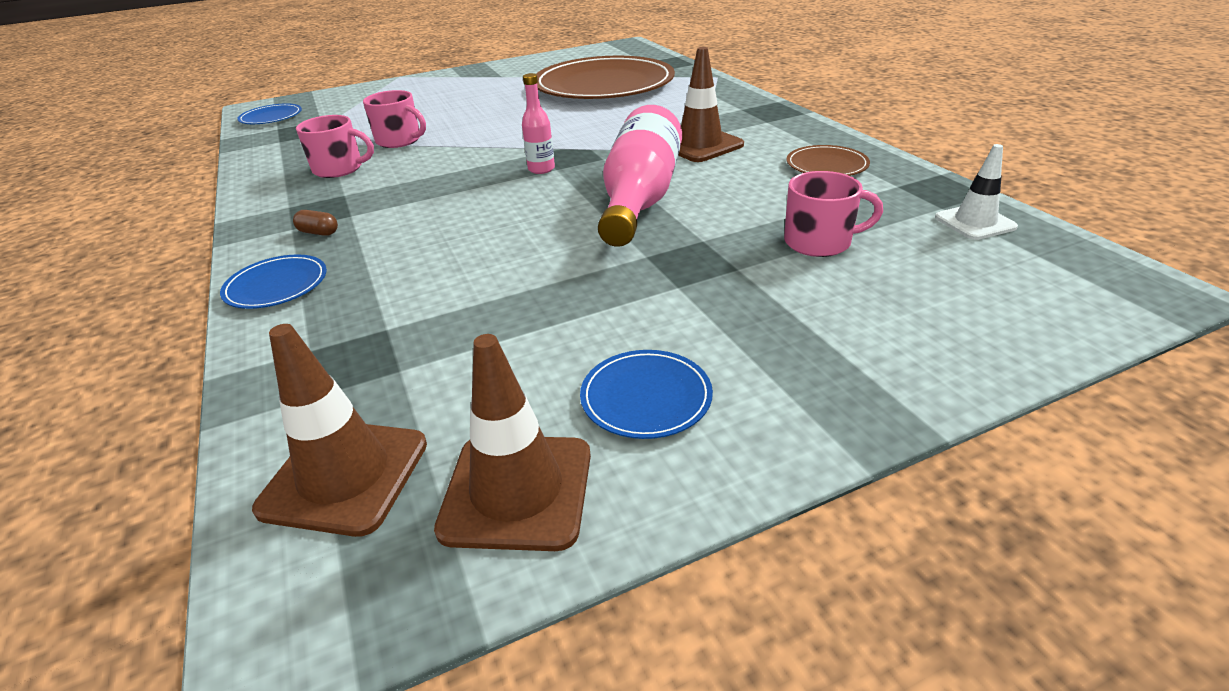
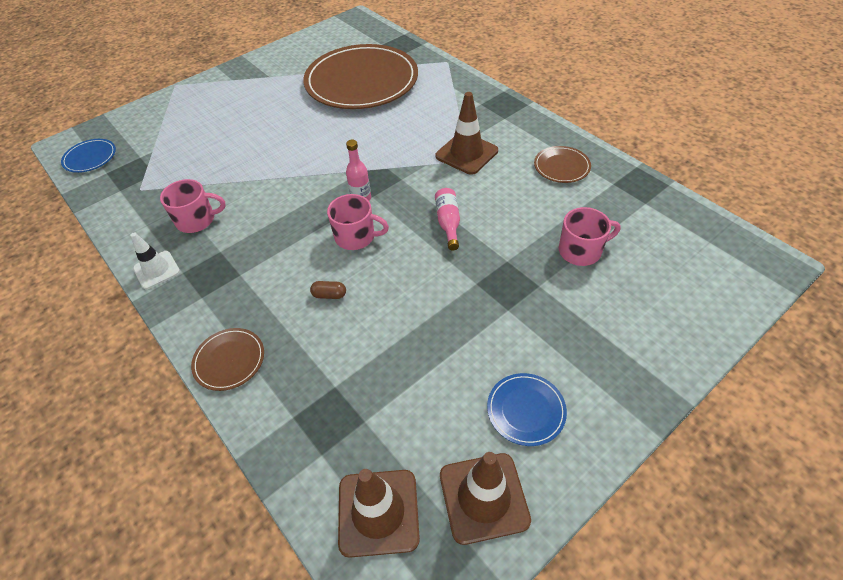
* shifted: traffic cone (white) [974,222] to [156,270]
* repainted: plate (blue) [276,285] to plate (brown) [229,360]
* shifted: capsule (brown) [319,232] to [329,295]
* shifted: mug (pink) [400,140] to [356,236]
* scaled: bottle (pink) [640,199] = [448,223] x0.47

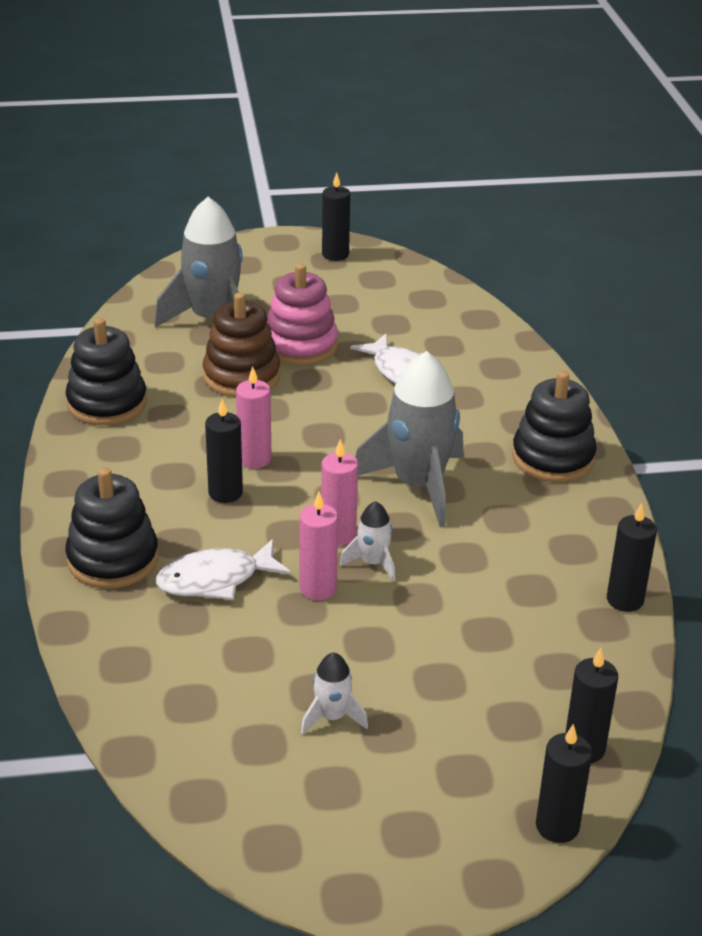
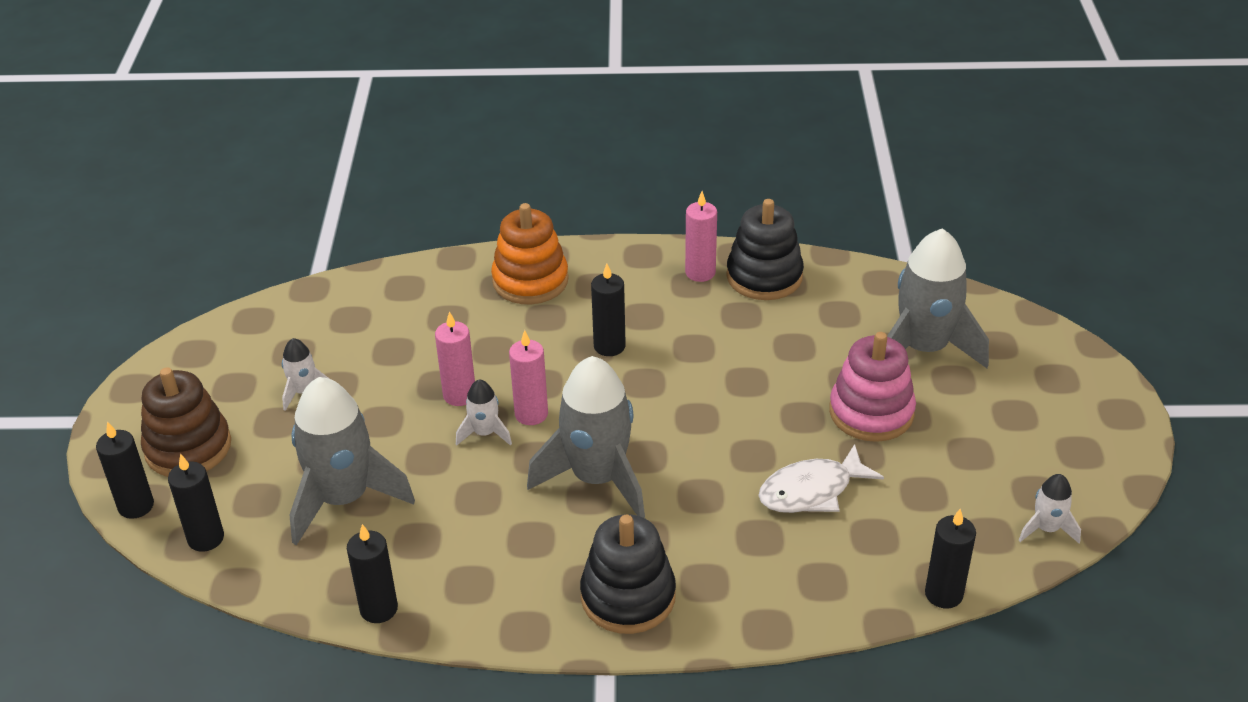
* shifted: stacking toy (brown) [241,376] to [188,447]
* new: rocket (grey) [344,498]
* repainted: stacking toy (black) [113,559] to stacking toy (orange) [530,281]
* shifted: candle (pink) [254,459] to [700,273]
* shifted: candle (black) [335,254] to [943,594]
* new: rocket (white) [1046,529]
* gone: fish (white) [216,579]

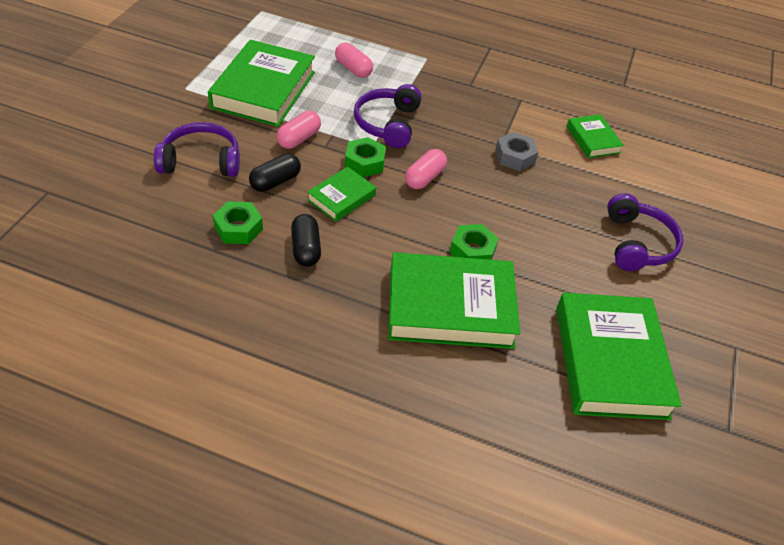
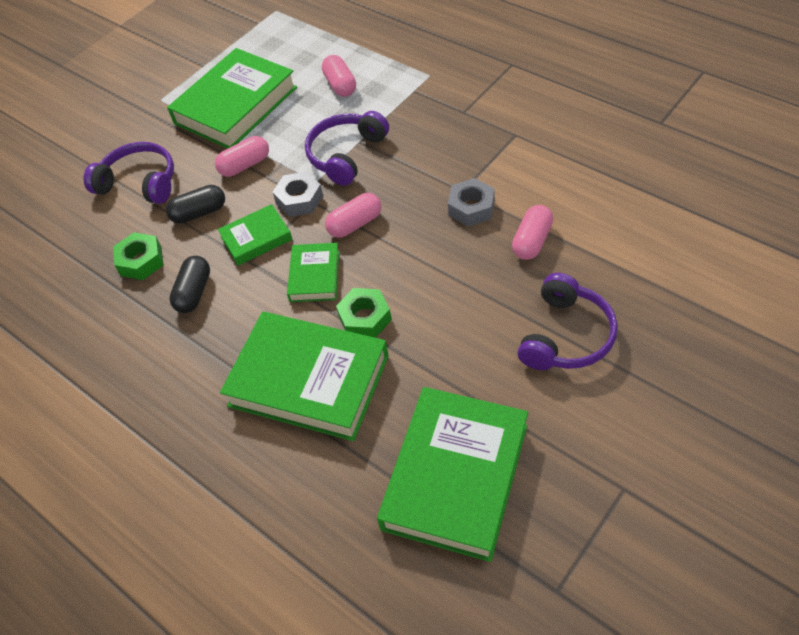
* repainted: nut (green) [364,162] to nut (grey) [299,199]
* shifted: book (green) [593,140] to [315,276]
* new: capsule (pink) [532,241]

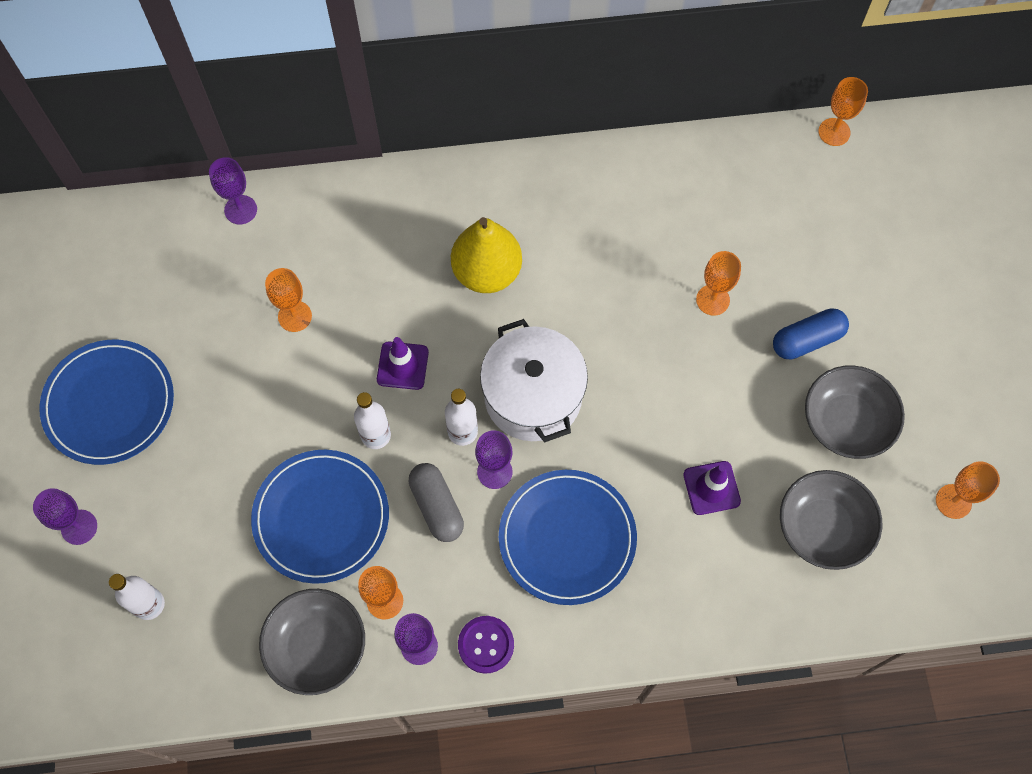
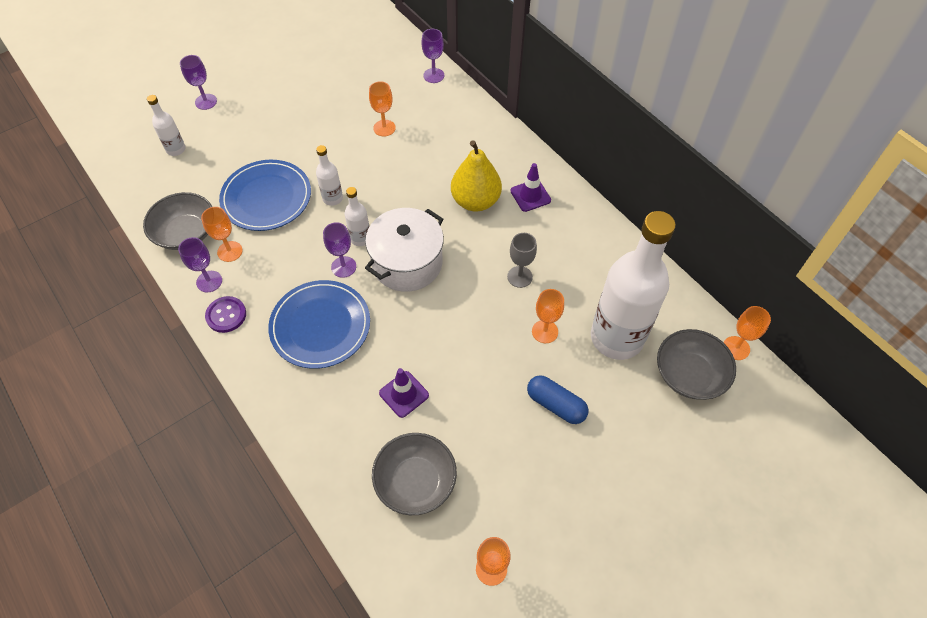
* new: goblet (grey) [519,277]
* shifted: traffic cone (purple) [402,366] to [530,195]
* new: bottle (white) [616,337]
* shifted: bowl (grey) [846,422] to [689,374]
* gone: plate (blue) [109,404]
* gone: capsule (grey) [437,506]

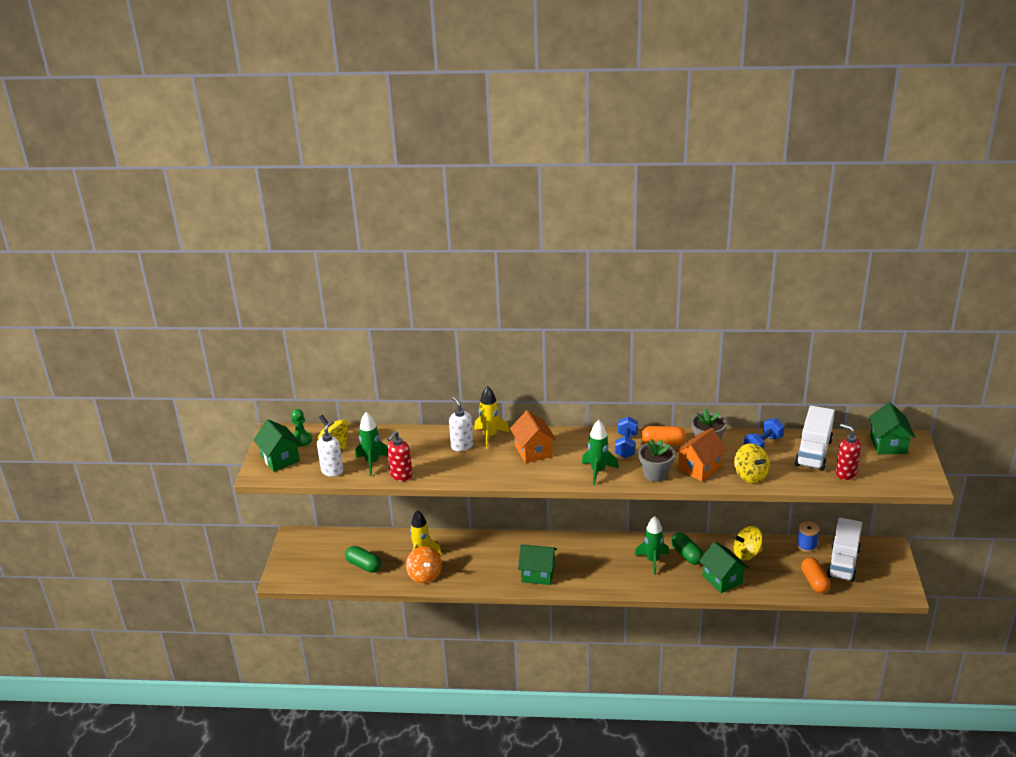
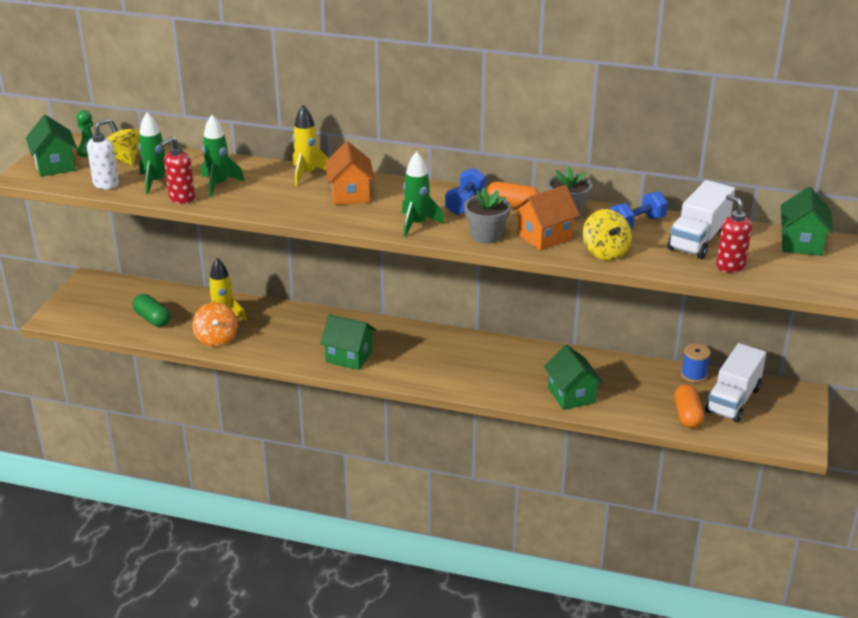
* shifted: rocket (green) [653,561] to [219,185]
* gone: soap dispenser (white) [462,446]
* gone: capsule (green) [686,555]
* gone: spinning top (yellow) [747,554]

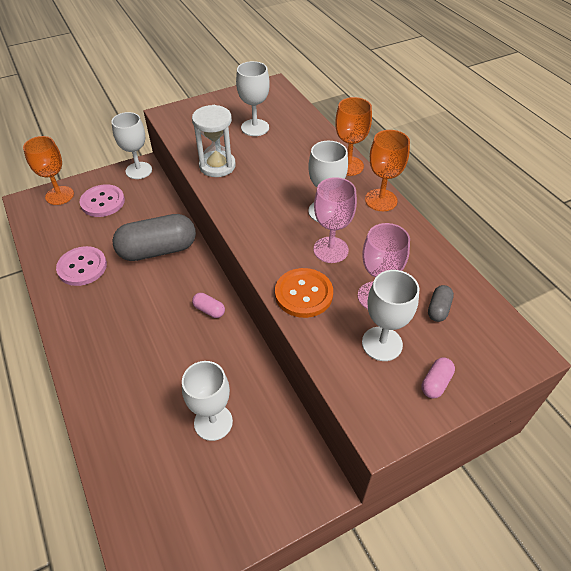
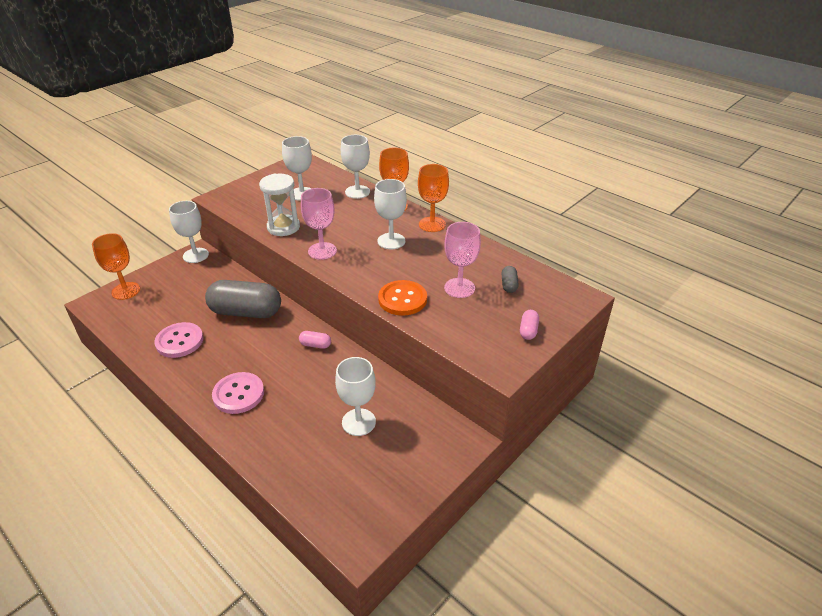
* rotated: capsule (grey) [158,250] = [246,312] 45 degrees clockwise
* shifted: button (pink) [103,202] to [238,394]
* shifted: goblet (pink) [330,250] to [322,251]
* shifted: goblet (white) [382,343] to [357,192]

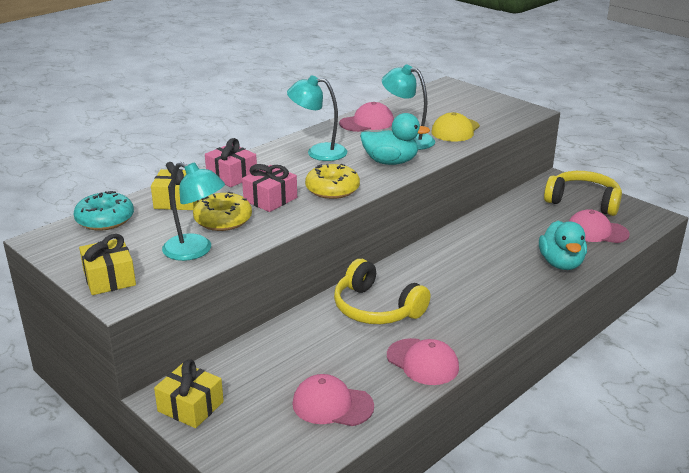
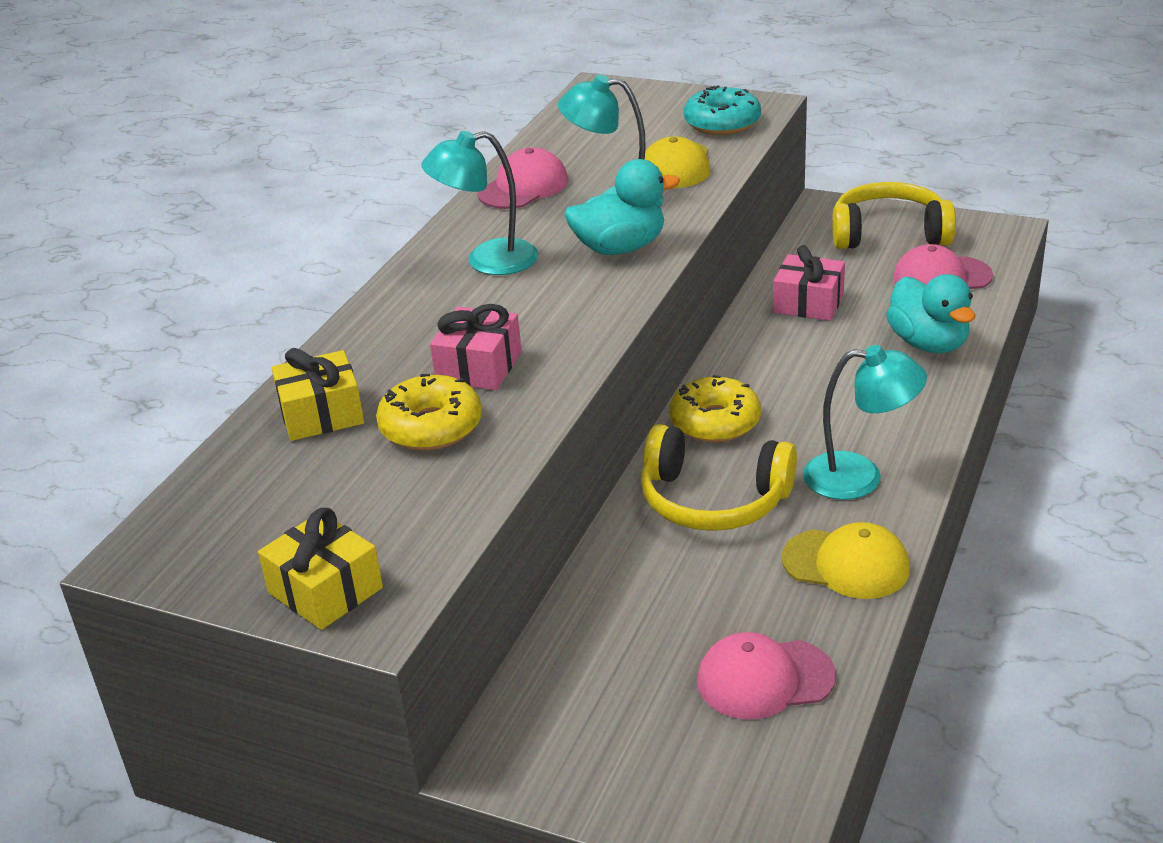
* shifted: donut (yellow) [332,189] to [715,422]
* shifted: donut (turquoise) [105,219] to [722,123]
* shifted: gift (pink) [232,176] to [808,303]
* repainted: cap (pink) [422,362] to cap (yellow) [846,564]
* shifted: lamp (turquoise) [196,251] to [859,477]
* gone: gift (yellow) [190,406]

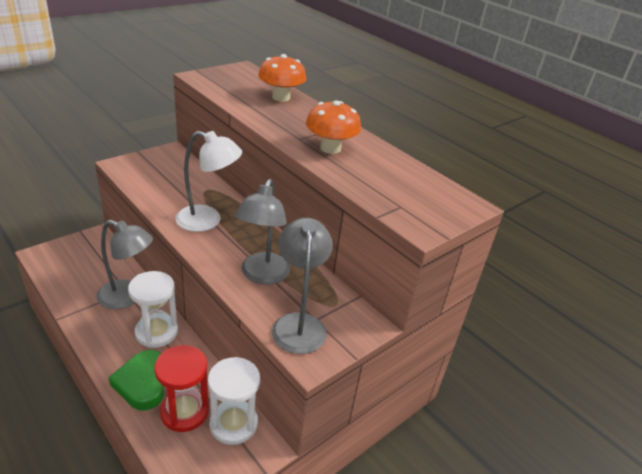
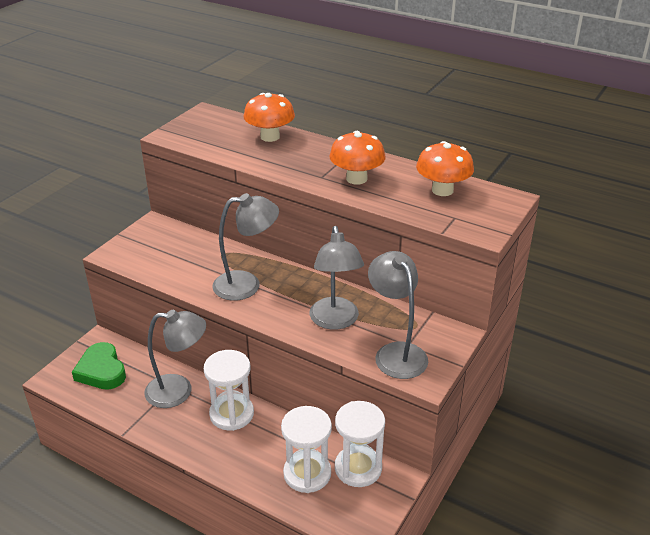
* shifted: heart (green) [142,383] to [101,371]
* repainted: lamp (white) [208,220] to lamp (grey) [247,285]
* repainted: hourglass (red) [184,411] to hourglass (white) [307,473]
* new: mushroom (orange) [442,190]

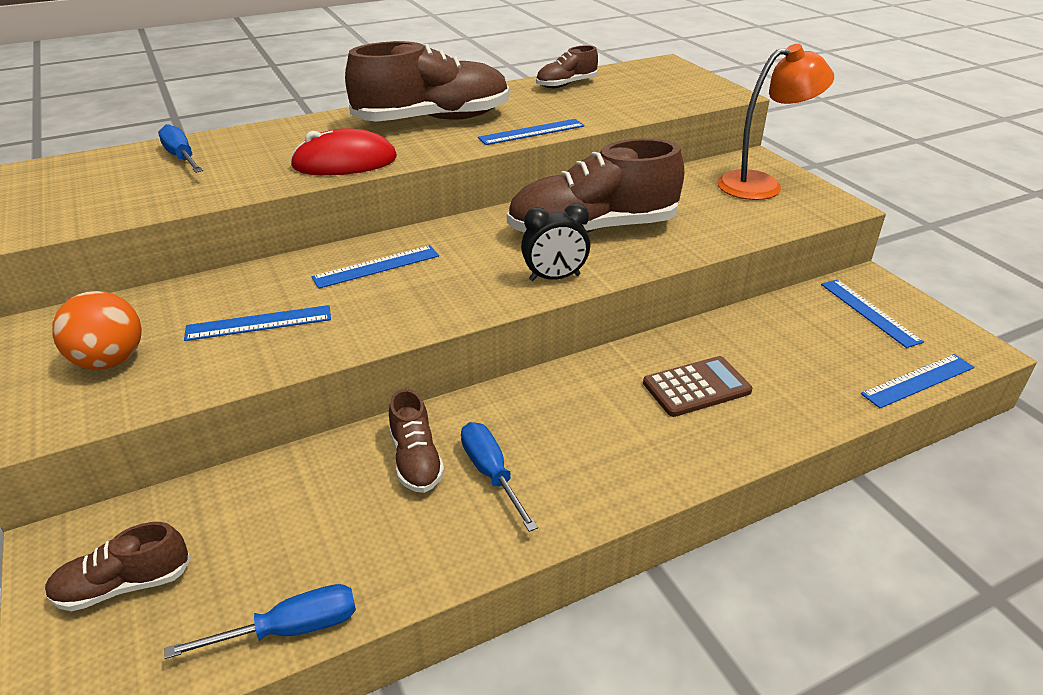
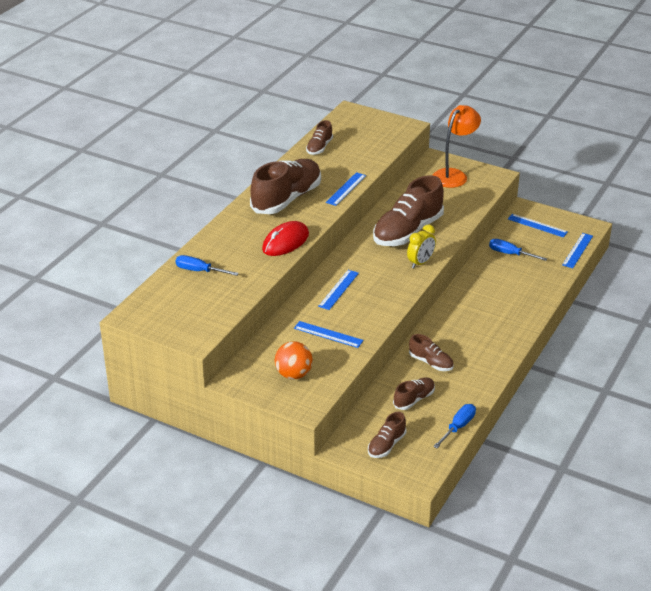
* rotated: ruler (blue) [259,323] = [328,334] 75 degrees clockwise
* new: shoe (brown) [414,399]
* repainted: clock (black) [554,278] to clock (yellow) [420,263]
* shifted: screwdriver (blue) [491,473] to [510,254]
* gone: calculator (brown) [696,387]

